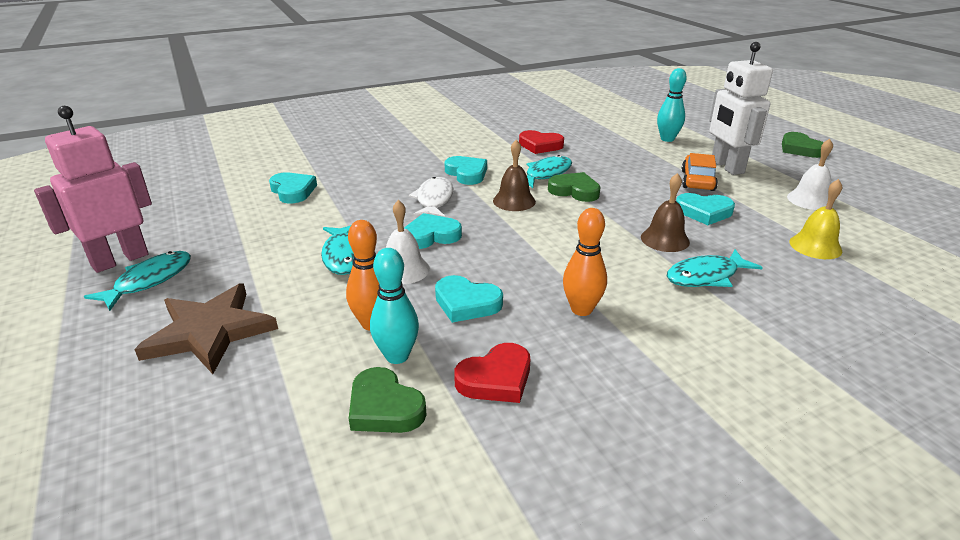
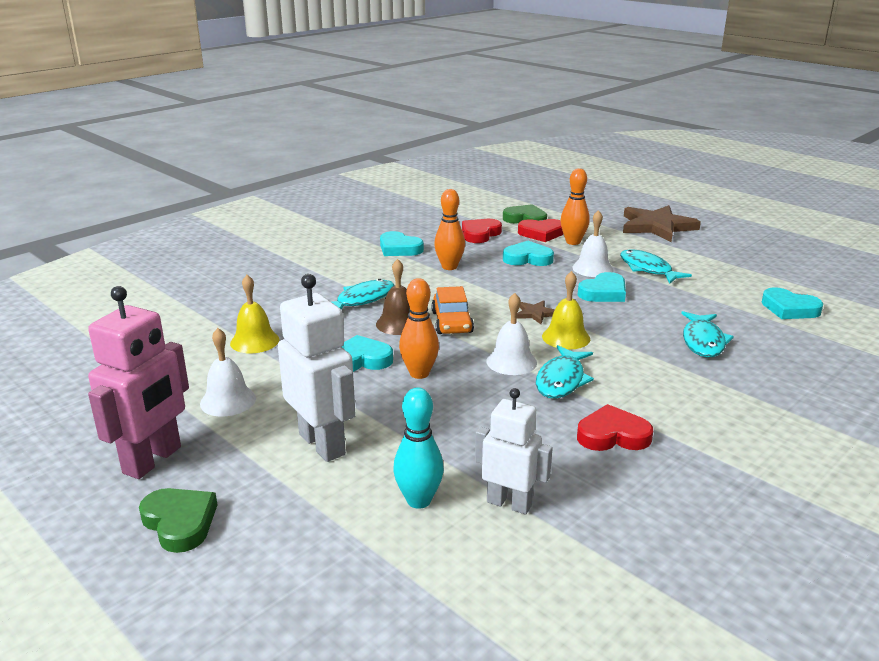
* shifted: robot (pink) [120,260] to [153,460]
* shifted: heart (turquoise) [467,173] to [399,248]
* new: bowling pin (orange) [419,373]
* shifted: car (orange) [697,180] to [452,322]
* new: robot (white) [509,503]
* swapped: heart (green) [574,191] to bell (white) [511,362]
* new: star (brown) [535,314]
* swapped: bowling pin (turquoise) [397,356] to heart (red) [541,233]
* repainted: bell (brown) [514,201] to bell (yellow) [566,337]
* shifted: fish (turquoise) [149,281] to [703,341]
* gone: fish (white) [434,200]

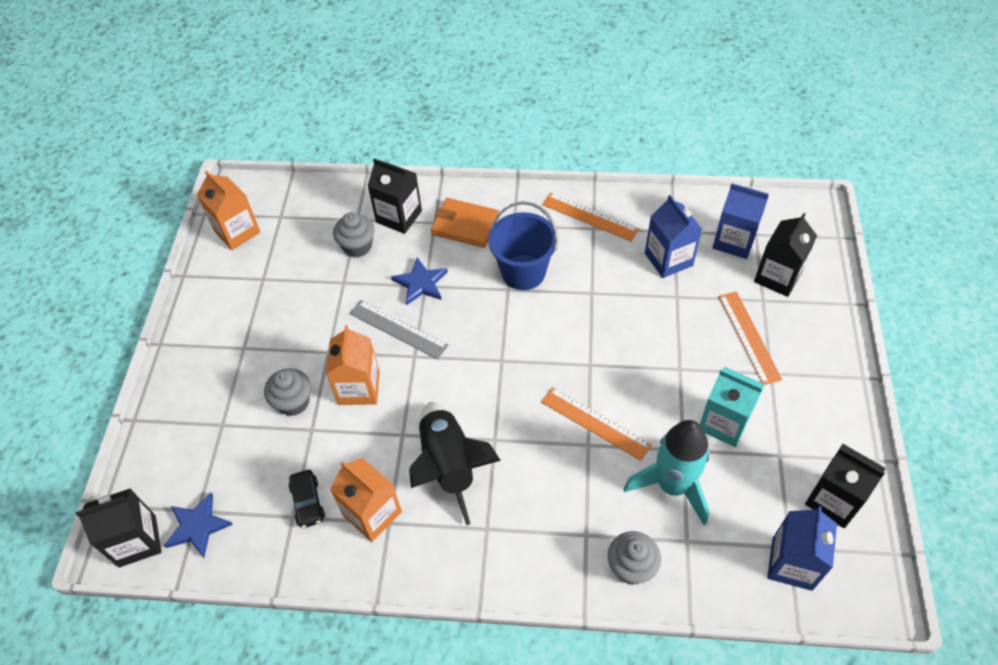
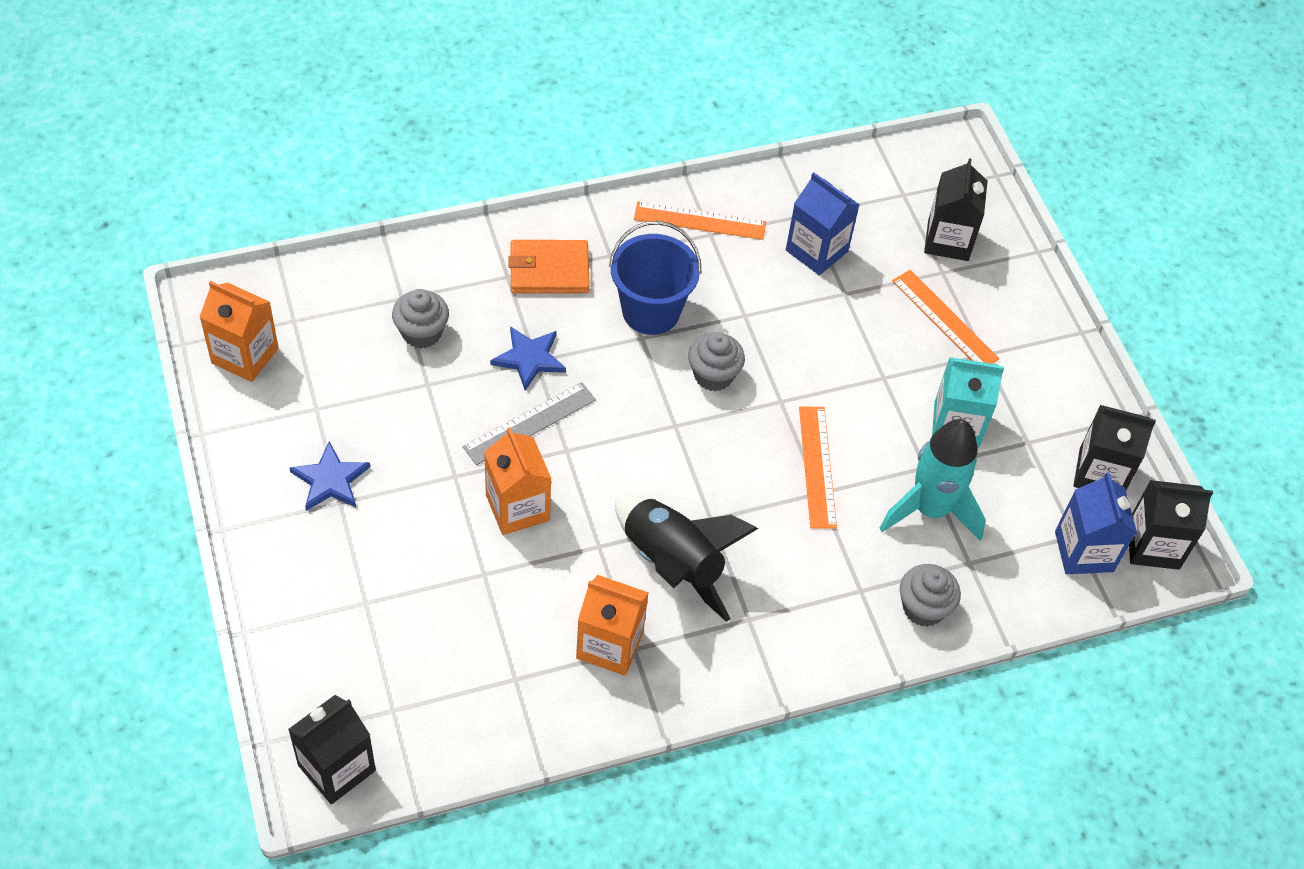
* shifted: star (blue) [197,526] to [330,480]
* rotated: ruler (grey) [398,329] = [530,423] 45 degrees counterclockwise
* shifted: cupcake (grey) [293,402] to [713,375]
* rotated: ruler (orange) [595,423] = [817,466] 75 degrees clockwise
* shifted: carton (black) [399,216] to [1153,545]
* gone: car (black) [308,502]
* gone: carton (blue) [734,241]

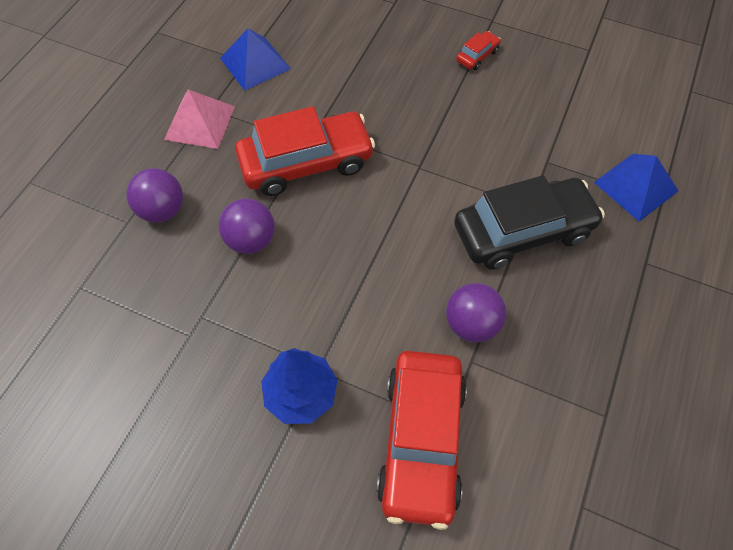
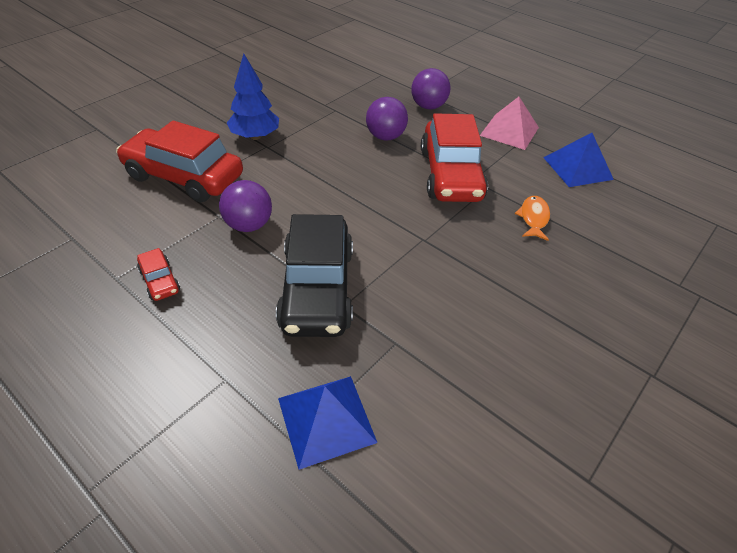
* shifted: car (red) [477,56] to [160,281]
* new: fish (orange) [533,218]

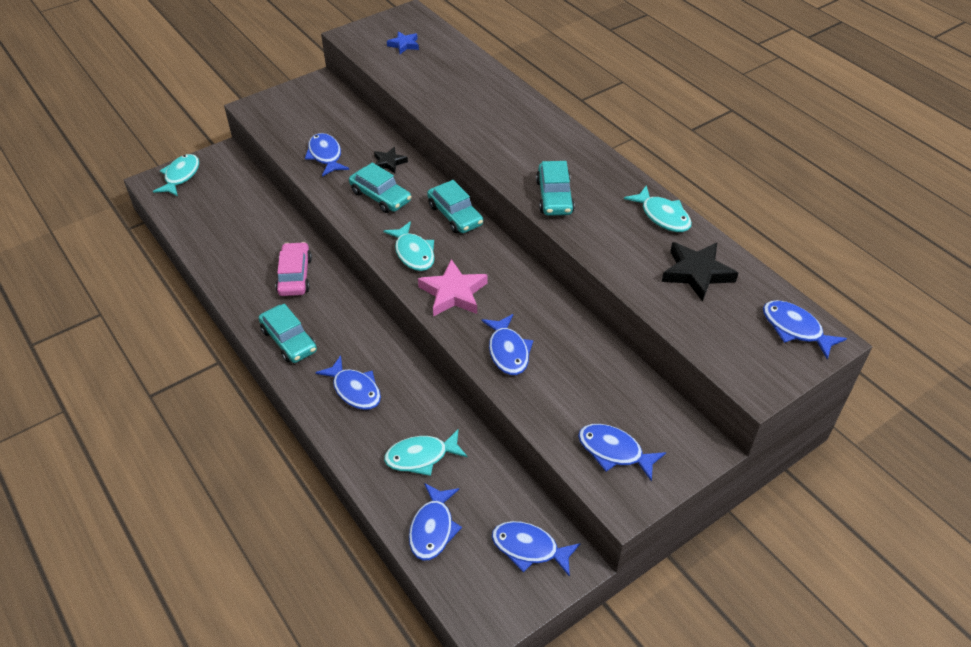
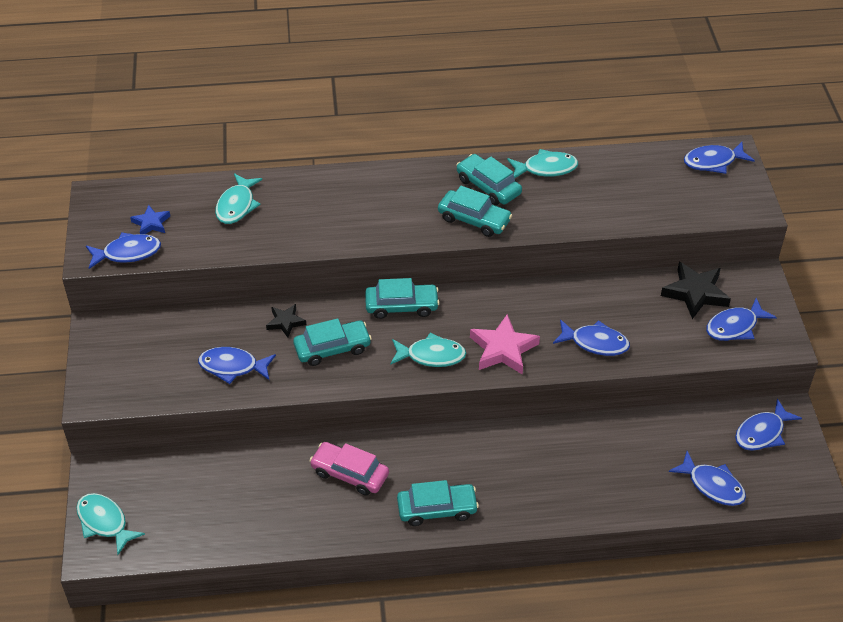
* shifted: fish (blue) [354,390] to [127,253]
* shifted: fish (turquoise) [421,456] to [237,205]
* new: car (turquoise) [488,186]
* shifted: star (black) [696,273] to [695,293]

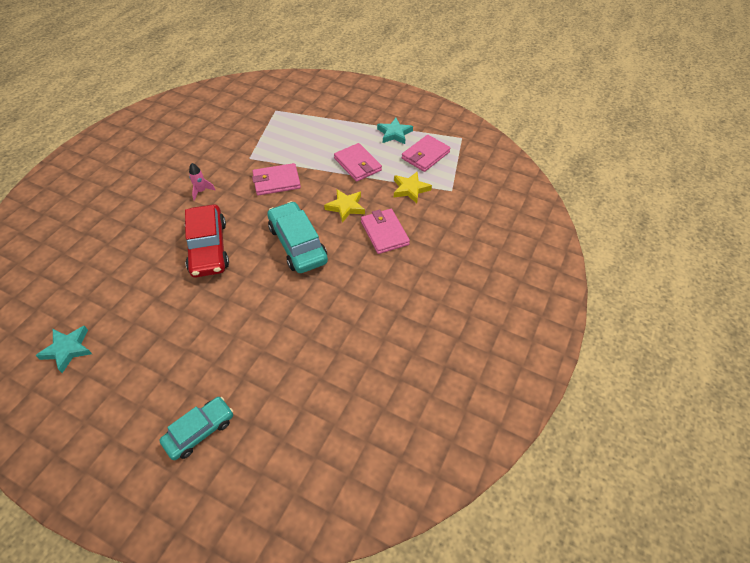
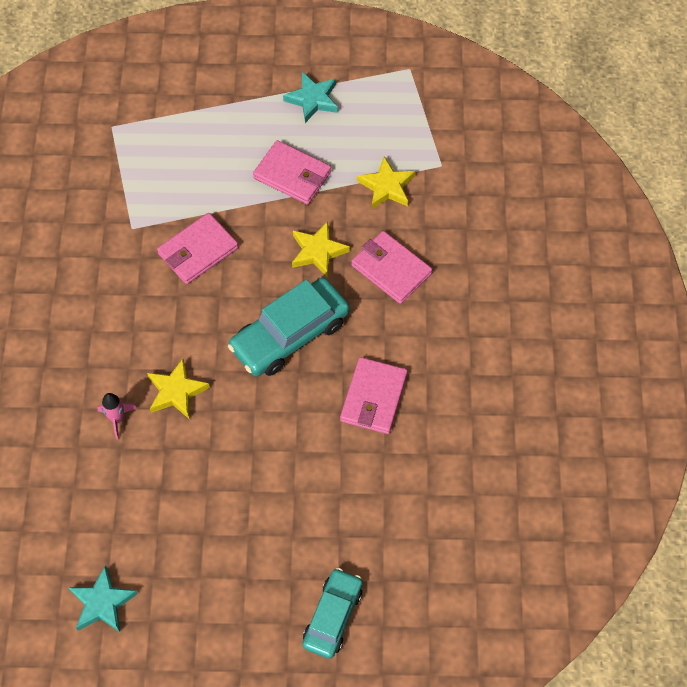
* shifted: rocket (pink) [201,191] to [117,419]
* swapped: car (red) [208,248] to star (yellow) [176,391]
* rotated: car (turquoise) [297,244] = [290,335] 75 degrees counterclockwise
* shifted: wallet (pink) [425,155] to [373,397]

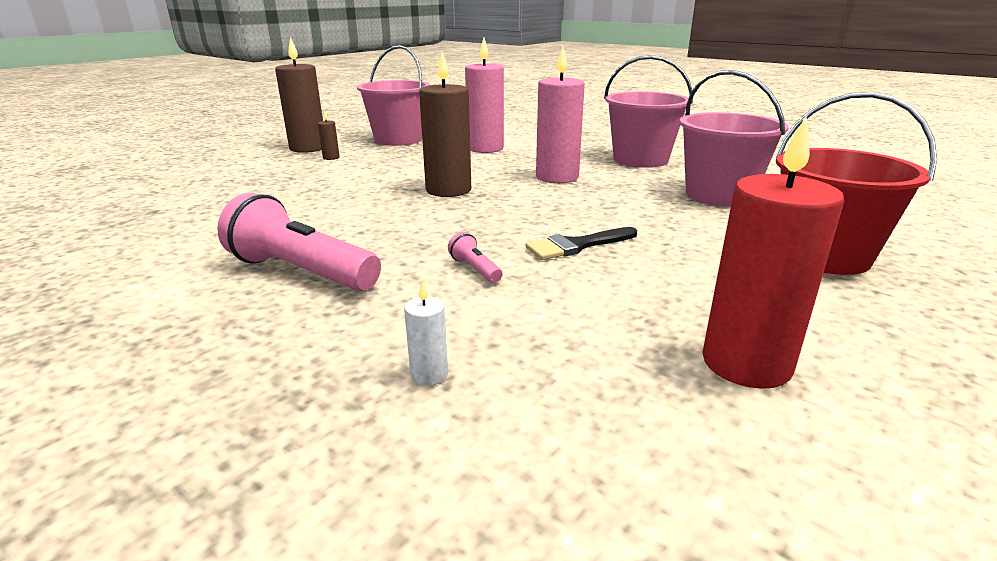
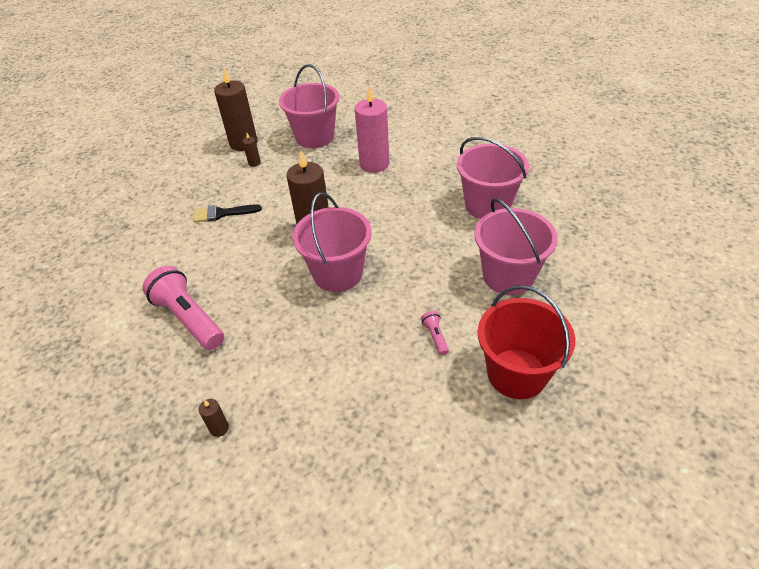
* shifted: brush (black) [576,245] to [222,213]
* repainted: candle (white) [429,374] to candle (brown) [219,428]
* new: bucket (pink) [338,273]
* shifted: flashlight (pink) [475,269] to [435,336]
* gone: candle (pink) [557,177]
* gone: candle (red) [746,363]

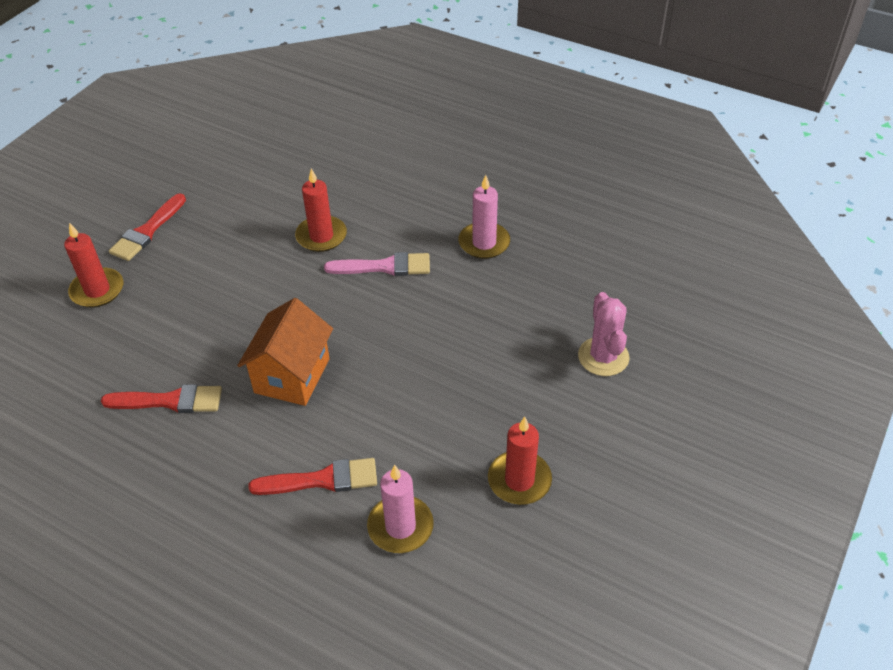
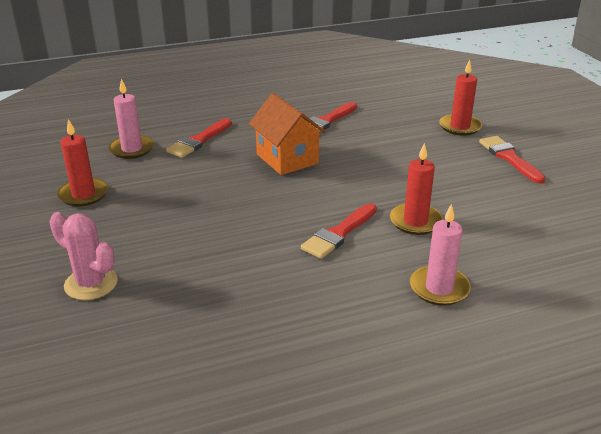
* repainted: brush (pink) [384,267] to brush (red) [339,234]
* shifted: candle (pink) [484,243] to [439,288]

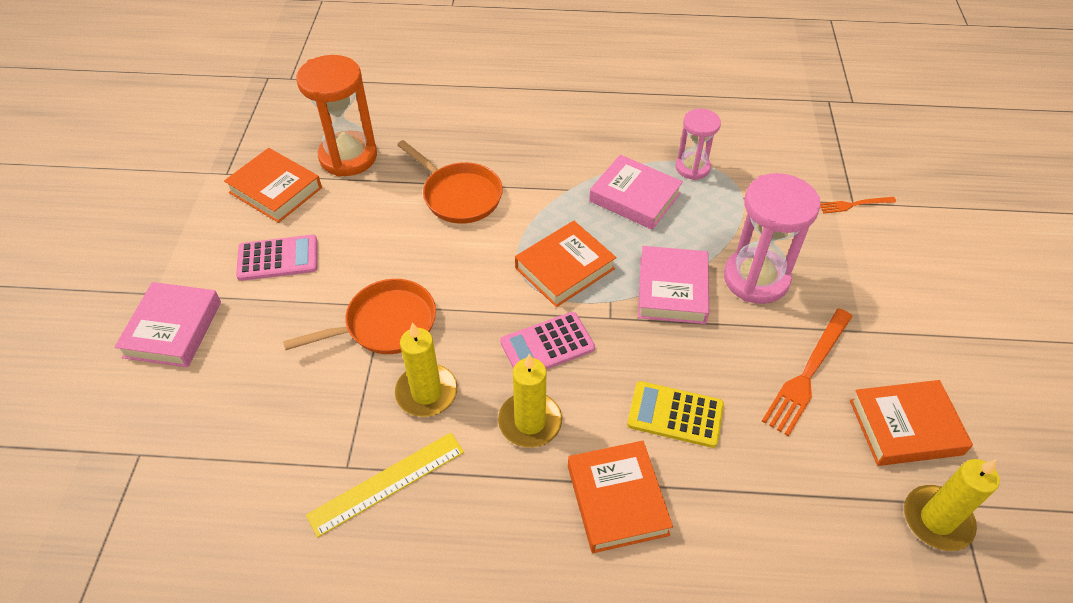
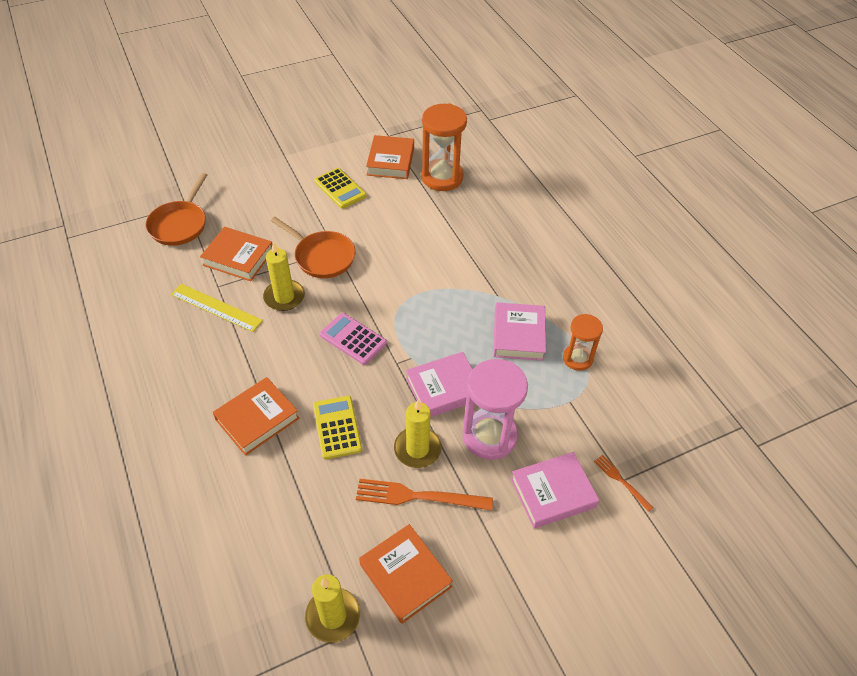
* shifted: pan (orange) [459,195] to [180,224]
* shifted: book (orange) [565,268] to [238,258]
* repainted: calculator (pink) [278,258] to calculator (yellow) [340,189]
* shifted: candle (yellow) [530,422] to [417,449]
* shifted: book (pink) [173,329] to [553,493]
* repainted: hourglass (pink) [692,167] to hourglass (orange) [577,358]

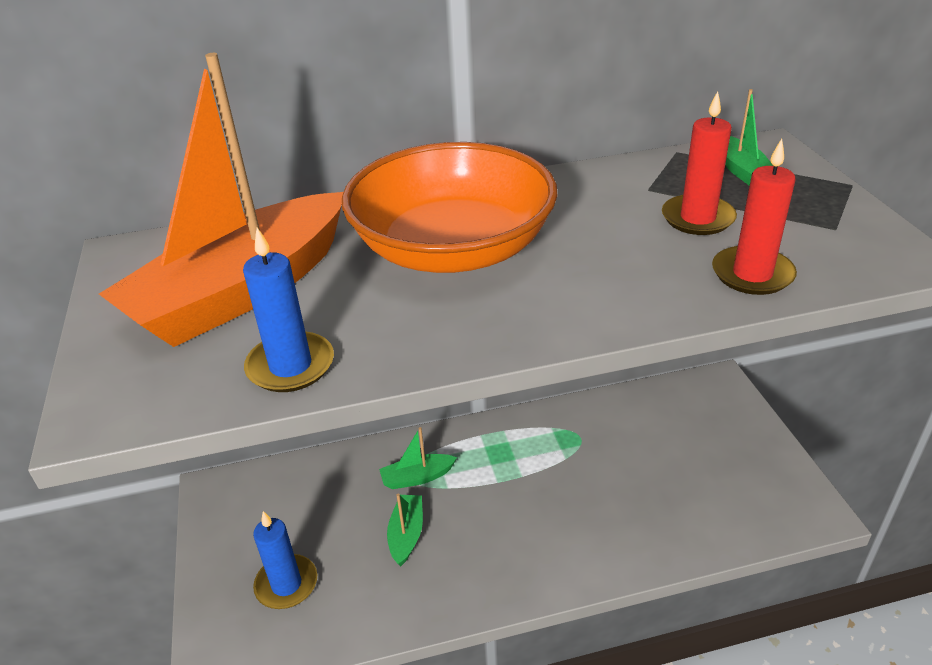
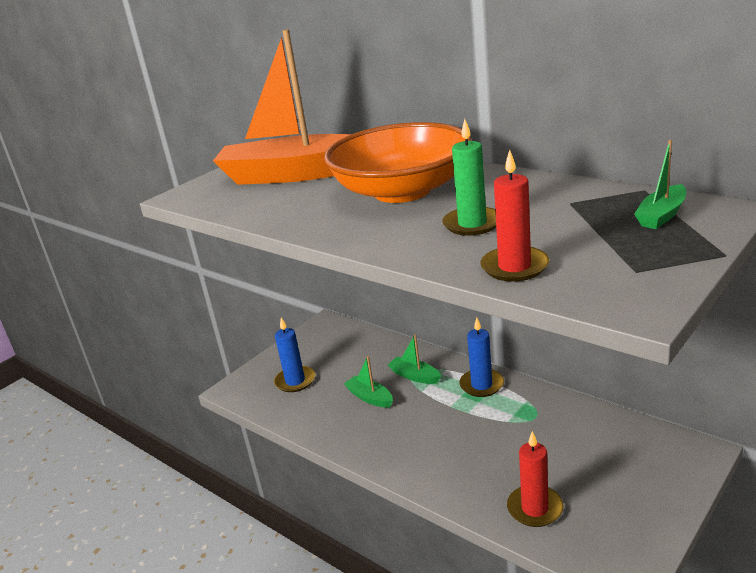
* rotated: boat (green) [406,534] = [370,397] 105 degrees counterclockwise
* new: candle (green) [472,224]
* shifted: candle (blue) [290,366] to [481,385]
* shifted: candle (red) [697,218] to [535,508]

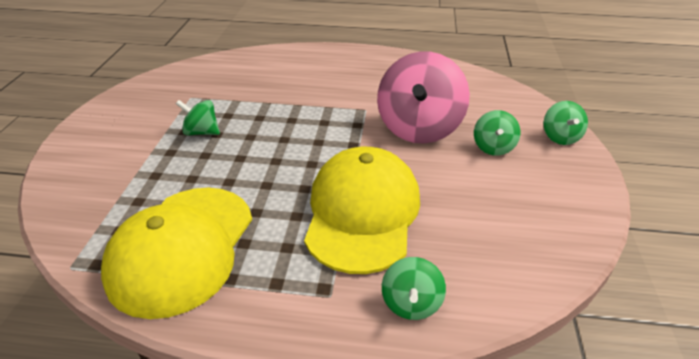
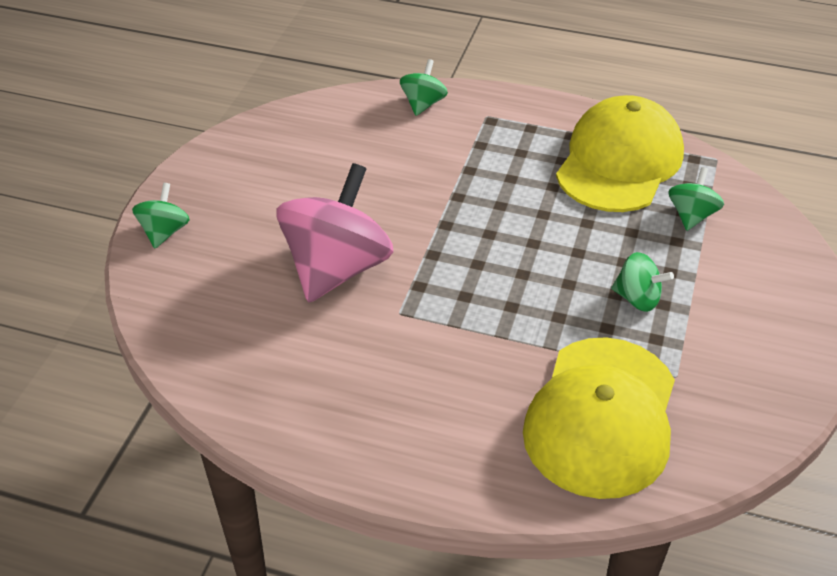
* shifted: cap (yellow) [362,212] to [601,417]
* shifted: spinning top (green) [493,147] to [691,215]

